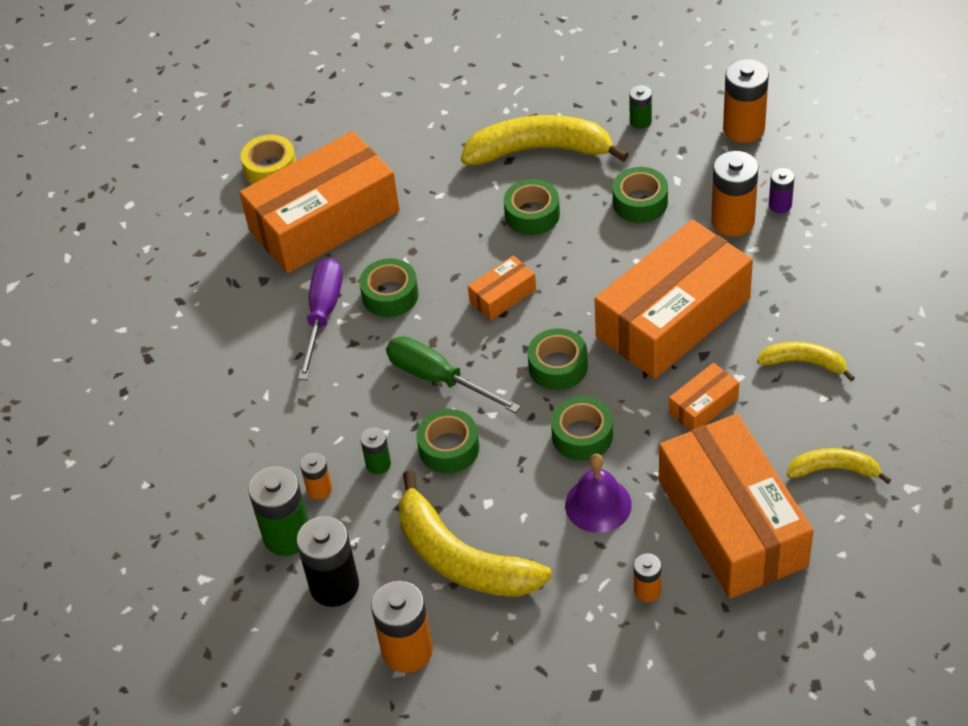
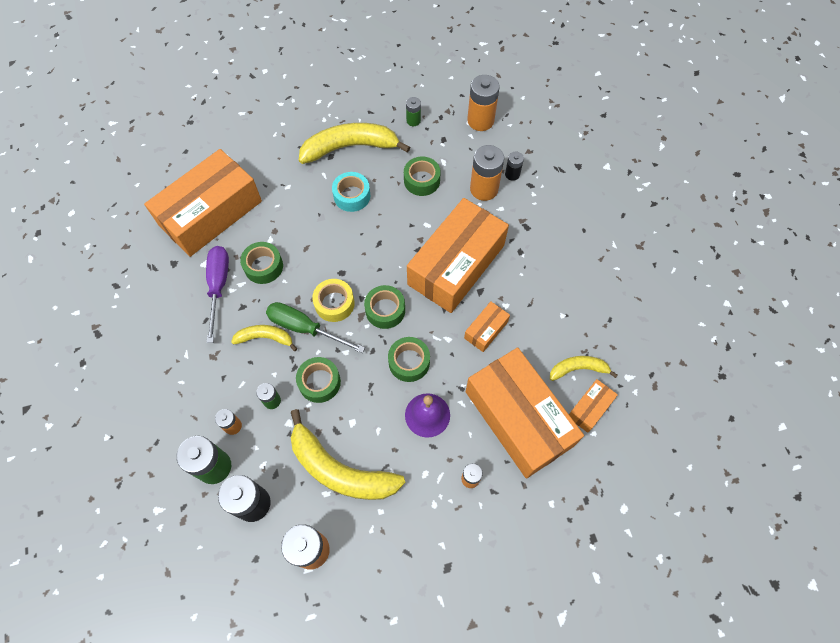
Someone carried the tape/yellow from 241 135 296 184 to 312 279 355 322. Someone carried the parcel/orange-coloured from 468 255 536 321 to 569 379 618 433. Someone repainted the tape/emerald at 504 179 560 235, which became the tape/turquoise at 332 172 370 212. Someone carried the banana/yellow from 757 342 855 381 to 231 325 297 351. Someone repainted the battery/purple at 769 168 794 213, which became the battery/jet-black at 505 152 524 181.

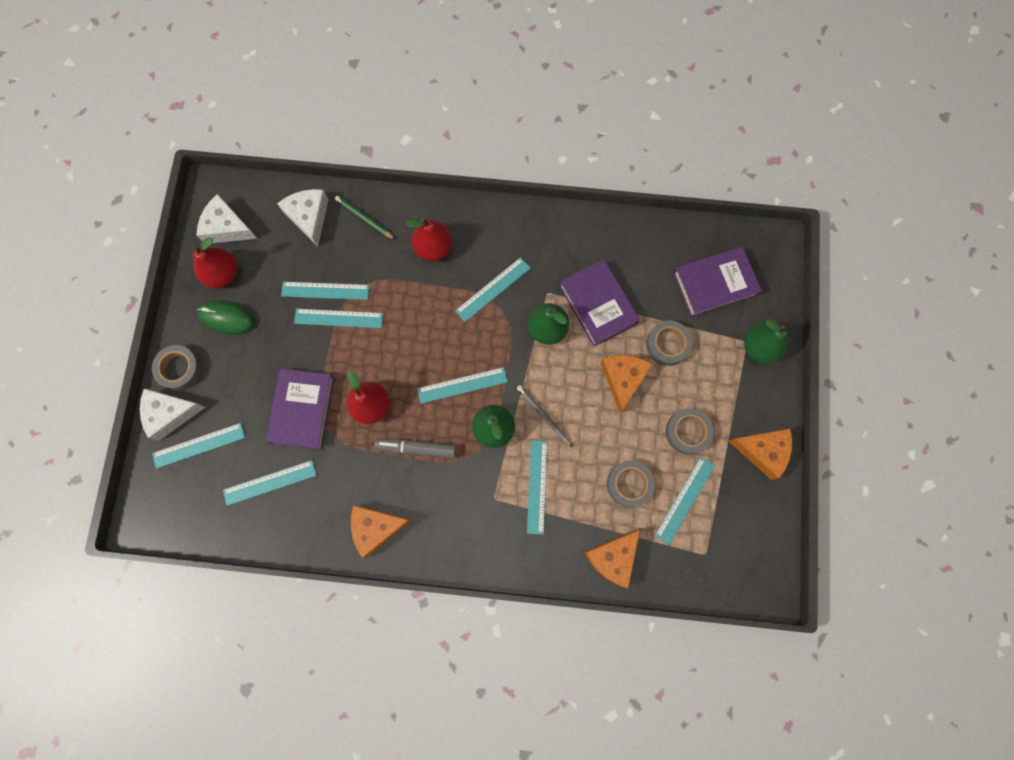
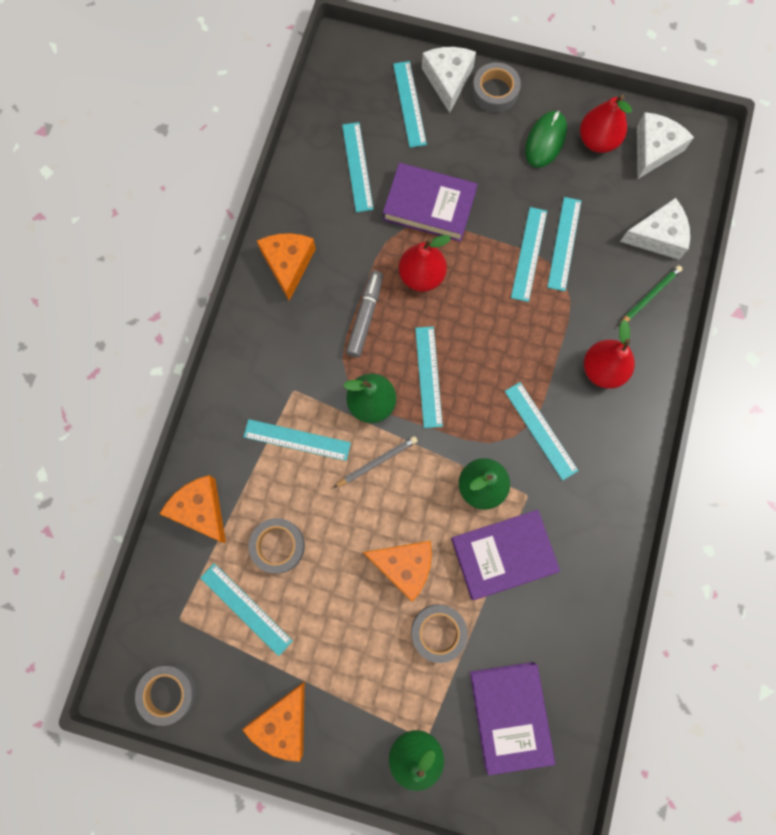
Someone carried the tape/grey from 666 408 714 455 to 135 664 196 726.

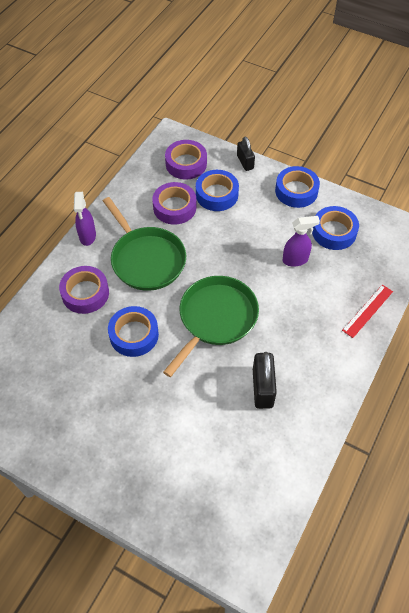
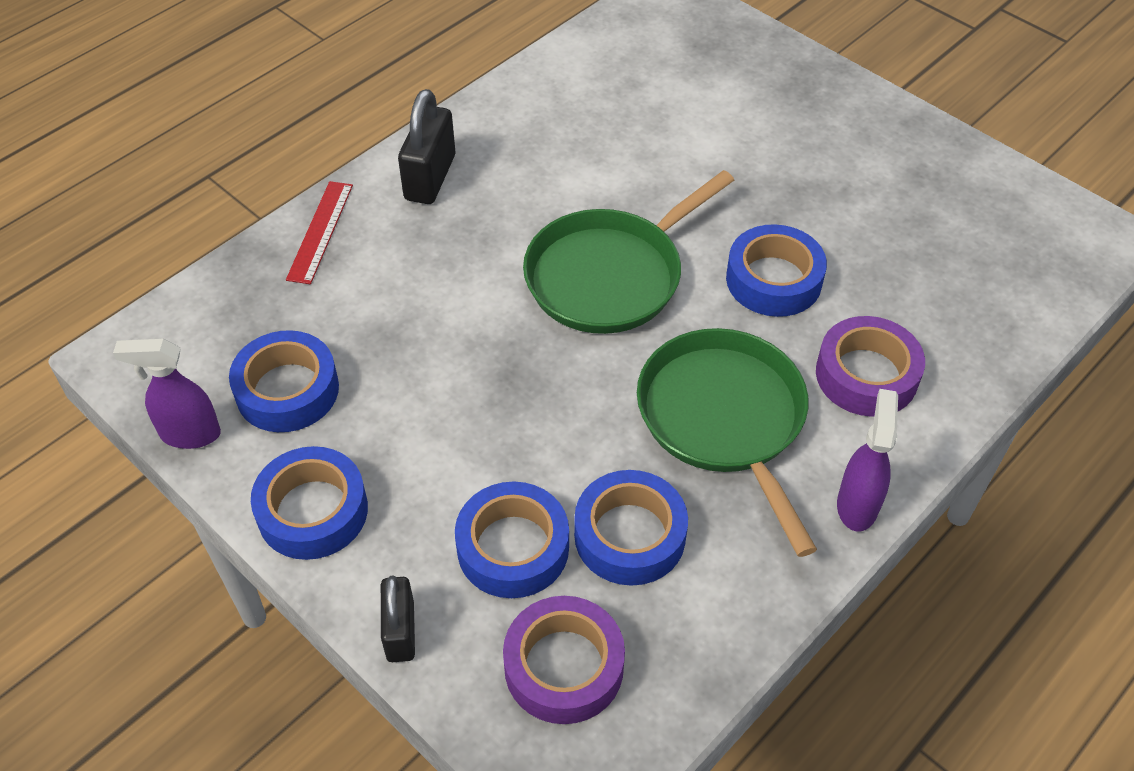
Someone repainted the tape/purple at 152 182 196 225, which became the tape/blue at 574 470 688 586. Someone carried the small lock/jet-black from 253 352 277 409 to 398 89 455 204. Someone carried the spray cleaner/purple from 283 216 320 267 to 113 338 221 449. Someone rotated the ruler/red at 342 285 393 338 by 45 degrees counterclockwise.

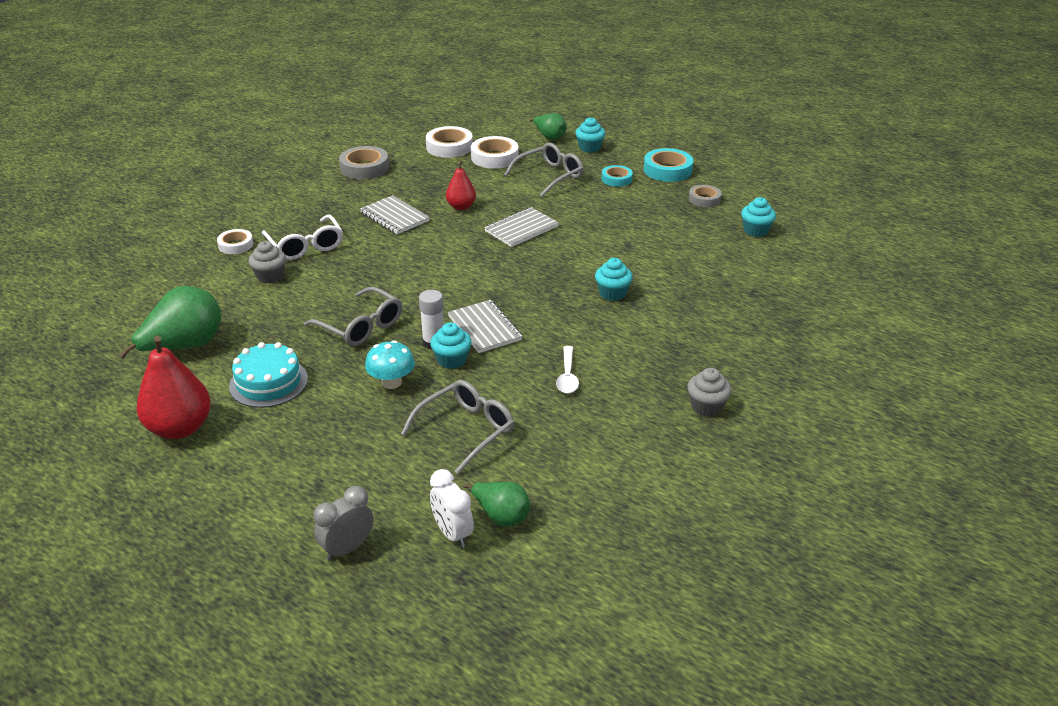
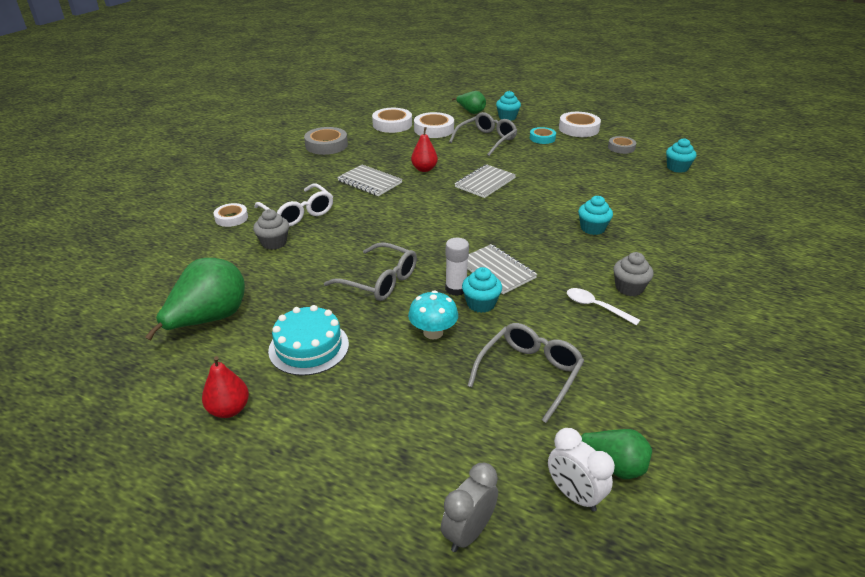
Someone scaled the pear/red at 136 336 211 439 by 0.59. Someone rotated the tablespoon/white at 556 346 579 394 by 135 degrees clockwise. Someone repainted the tape/turquoise at 644 148 693 182, which became the tape/white at 559 112 601 137. Someone carried the cupcake/grey from 687 368 731 417 to 613 252 654 296.

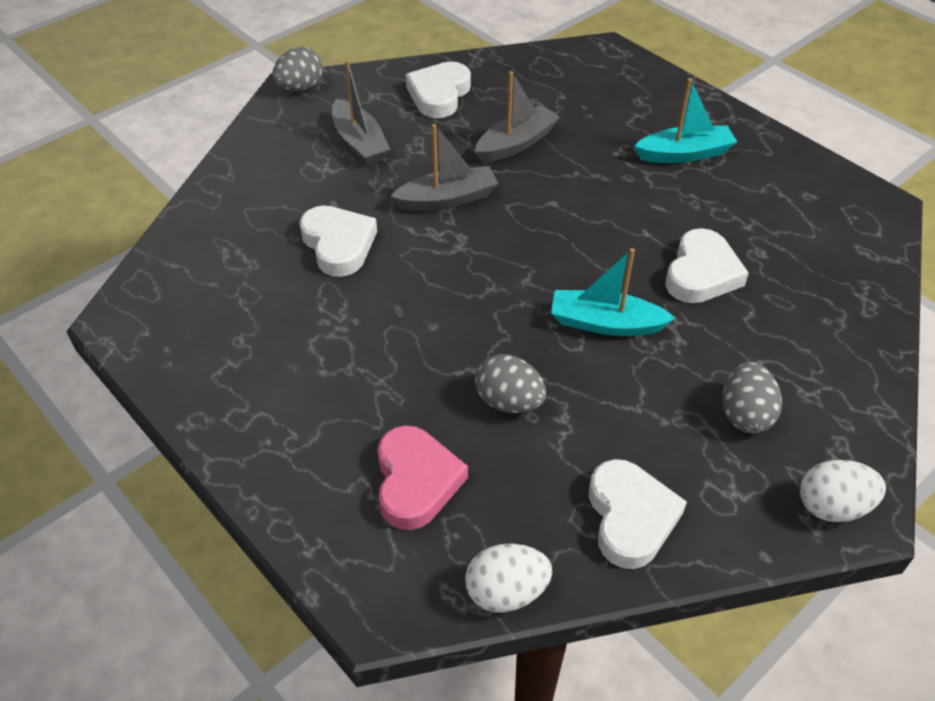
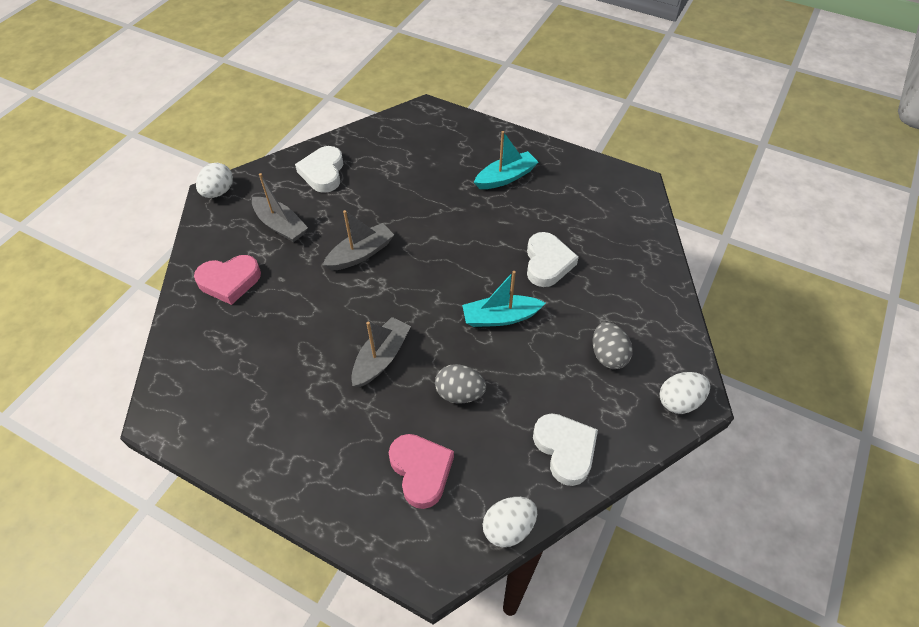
Someone repainted the egg/grey at 272 47 323 91, which became the egg/white at 196 163 233 198. Someone took away the heart/white at 299 205 377 277. Someone carried the sailboat/grey from 474 71 560 163 to 351 317 411 387. Someone put down the heart/pink at 194 255 261 305.

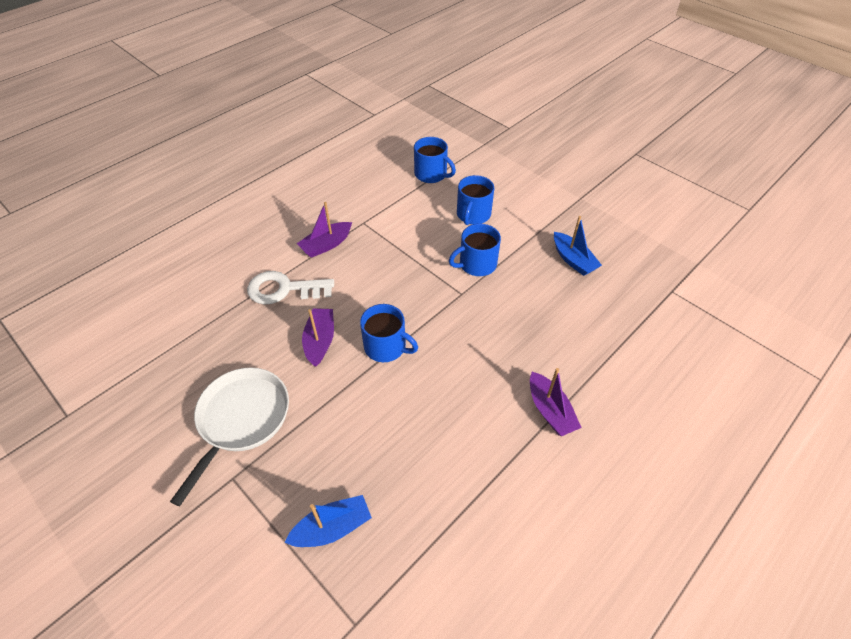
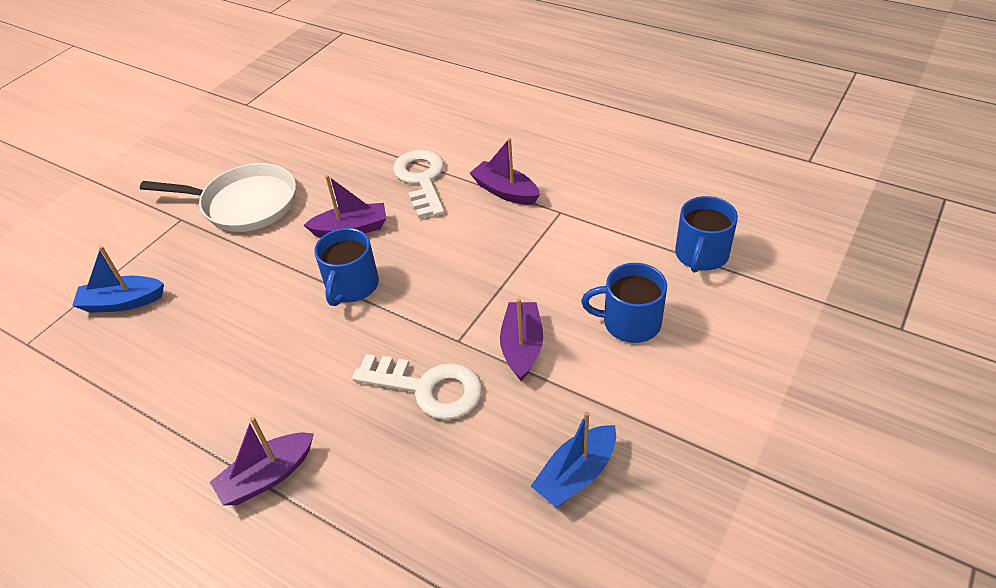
Someone rotated the sailboat/blue at 284 495 372 547 by 120 degrees clockwise. Someone swapped the mug/blue at 449 224 501 276 for the sailboat/purple at 500 298 543 381. Someone put down the key/white at 352 354 482 420.

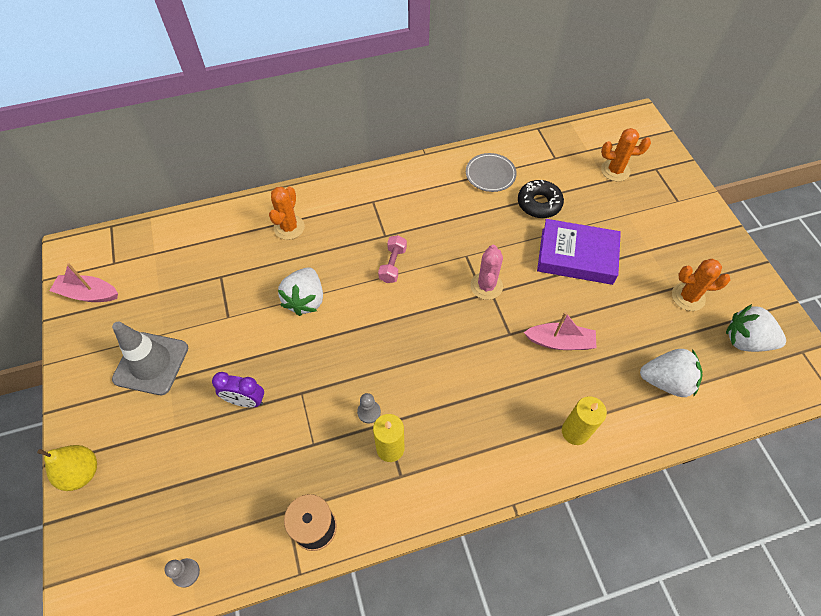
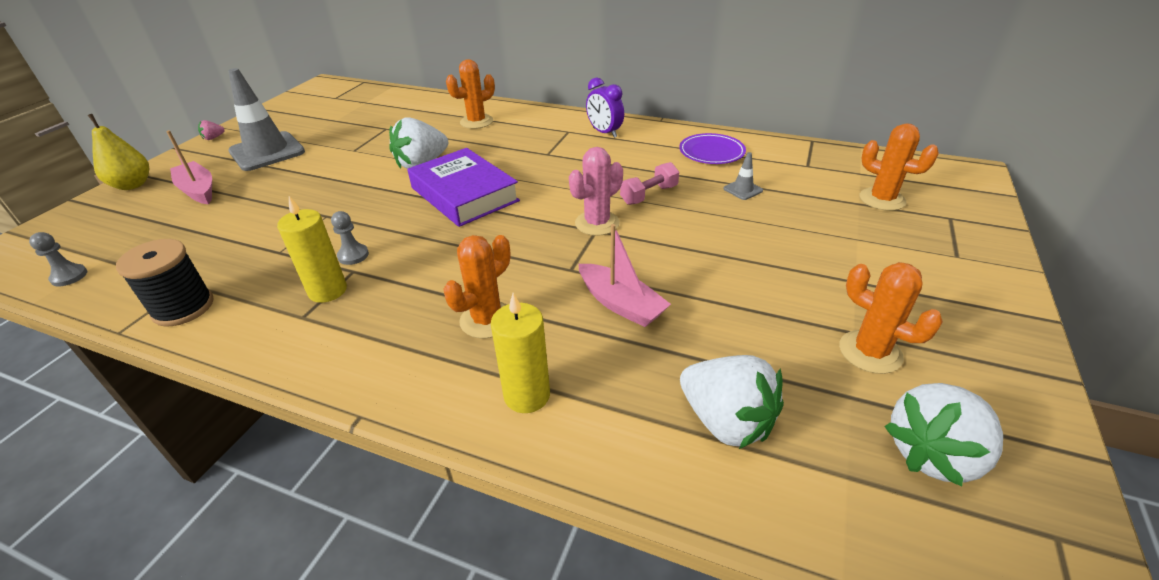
Someone carried the sailboat/pink from 50 263 118 302 to 166 130 212 204. Someone carried the clock/purple from 212 372 264 407 to 586 78 624 138. Someone carried the dumbbell/pink from 378 235 407 283 to 620 162 679 205. Someone repainted the plate/grey at 466 153 517 192, which became the plate/purple at 679 133 746 164. Someone swapped the glazed donut/jet-black at 518 180 564 218 for the safety cone/grey at 723 152 763 200. Someone carried the hardback/purple from 537 219 621 285 to 407 148 520 227. Someone rotated the strawberry/white at 726 304 786 352 by 90 degrees counterclockwise. Someone put down the strawberry/pink at 198 120 225 140. Someone put down the prickly plant/orange-coloured at 444 235 511 338.

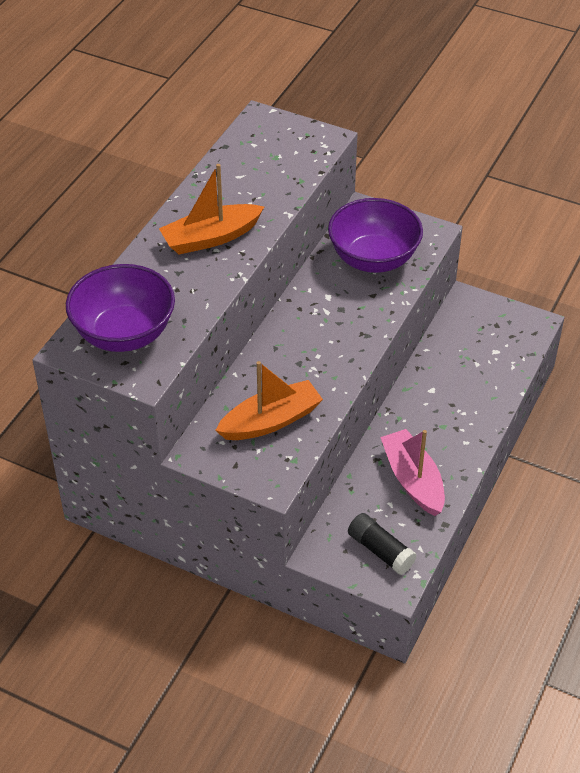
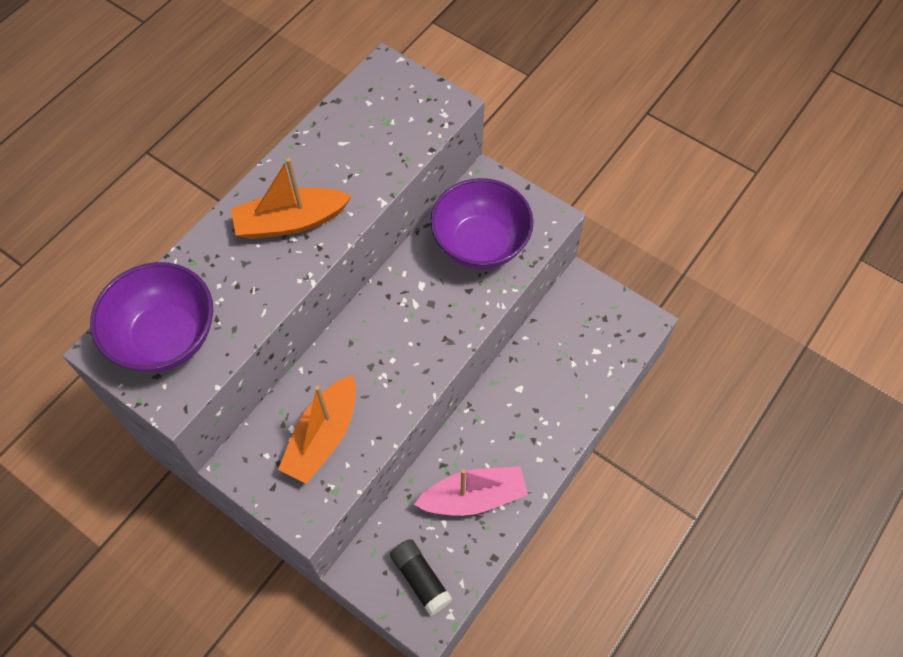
Someone rotated the sailboat/orange-coloured at 215 361 323 440 by 135 degrees clockwise. Someone rotated the sailboat/pink at 380 429 445 516 by 90 degrees clockwise.

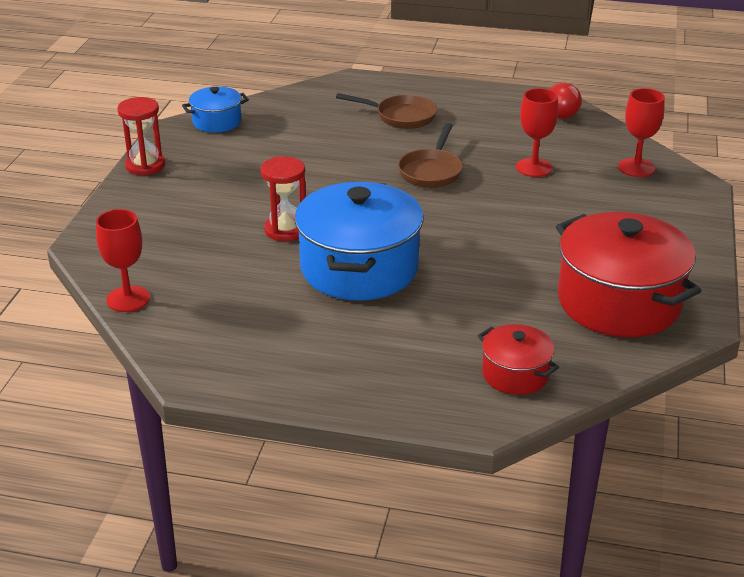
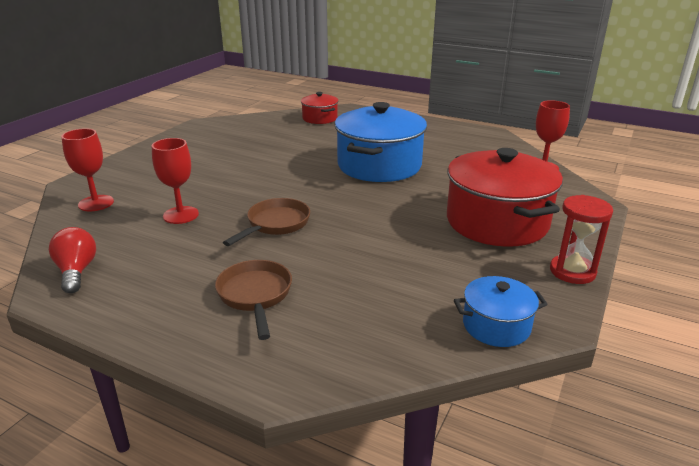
Someone took away the sand timer/red at 261 156 306 241. Someone rotated the skillet/dark brown at 336 93 437 129 by 45 degrees clockwise. Someone carried the cooking pot/red from 556 212 701 337 to 447 148 563 247.

